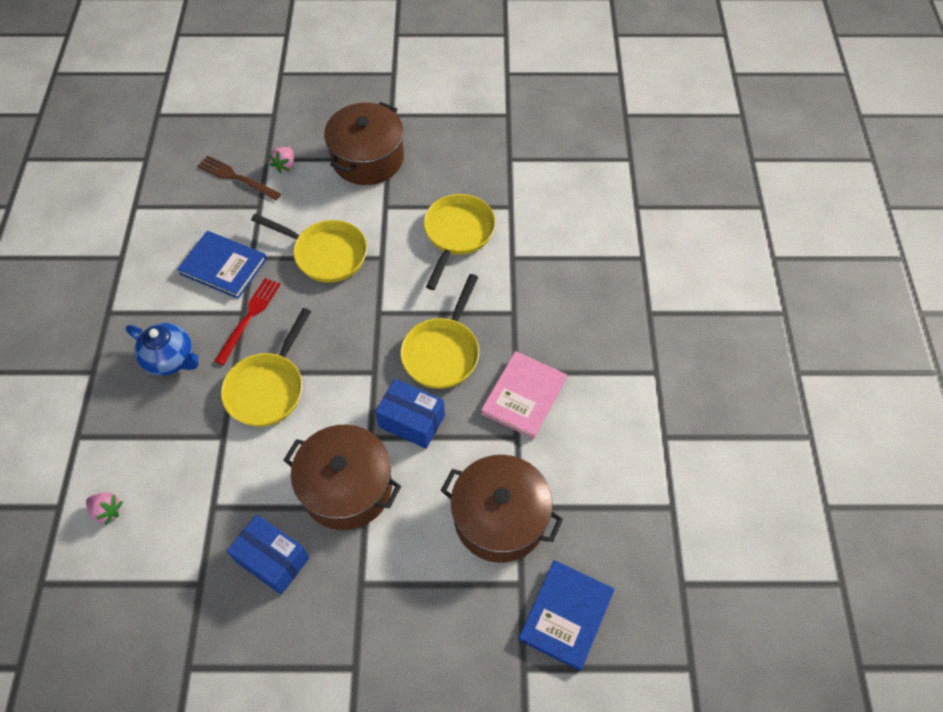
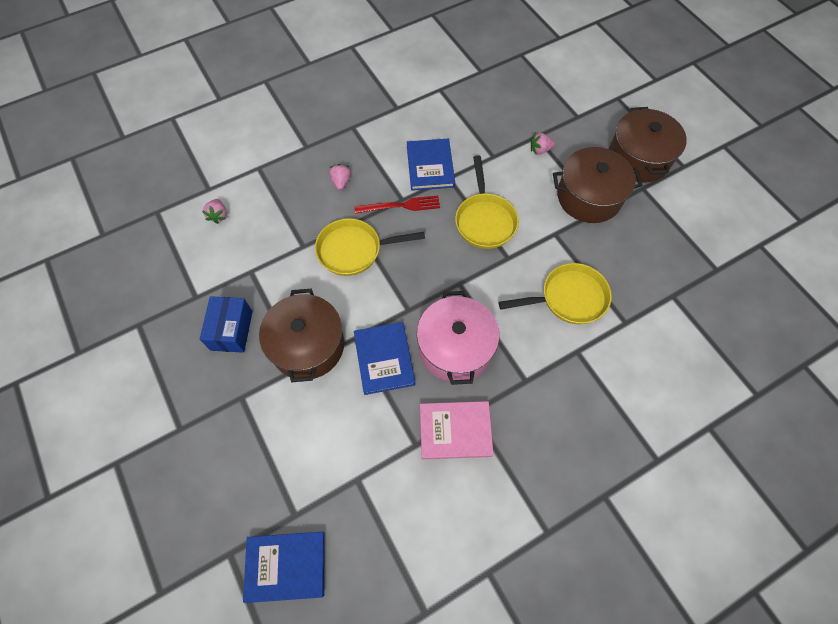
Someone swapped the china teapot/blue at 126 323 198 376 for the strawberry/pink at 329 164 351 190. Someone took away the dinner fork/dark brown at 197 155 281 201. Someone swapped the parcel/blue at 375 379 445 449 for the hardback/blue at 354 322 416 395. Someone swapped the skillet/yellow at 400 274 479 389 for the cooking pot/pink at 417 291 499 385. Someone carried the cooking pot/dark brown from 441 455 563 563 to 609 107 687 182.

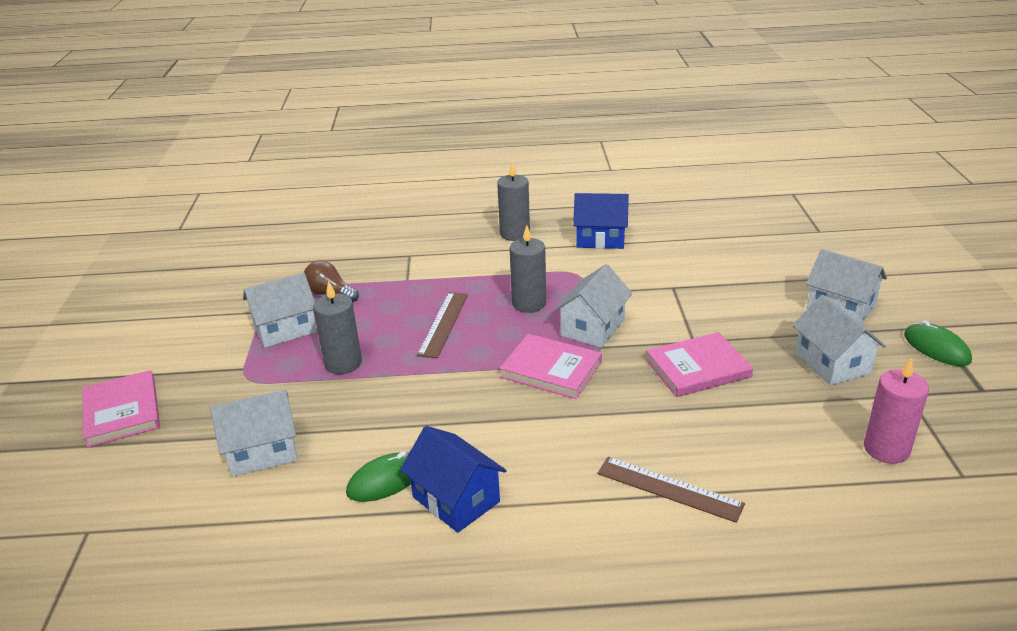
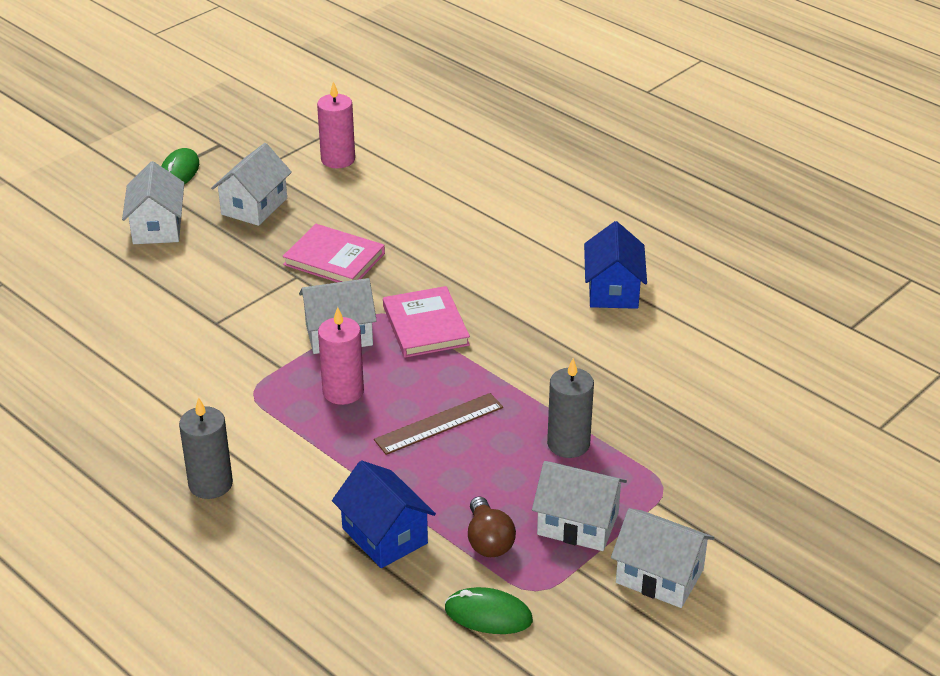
Someone took away the hardback/pink at 82 370 160 448. Someone carried the house/white from 210 390 298 477 to 611 508 714 608. Someone carried the PC mouse/emerald from 346 452 411 502 to 445 587 533 634. Someone repainted the wax candle/grey at 510 225 546 313, which became the wax candle/pink at 318 307 364 405. Someone carried the house/blue from 573 193 629 249 to 332 460 436 568. Someone took away the ruler/dark brown at 597 457 745 523.

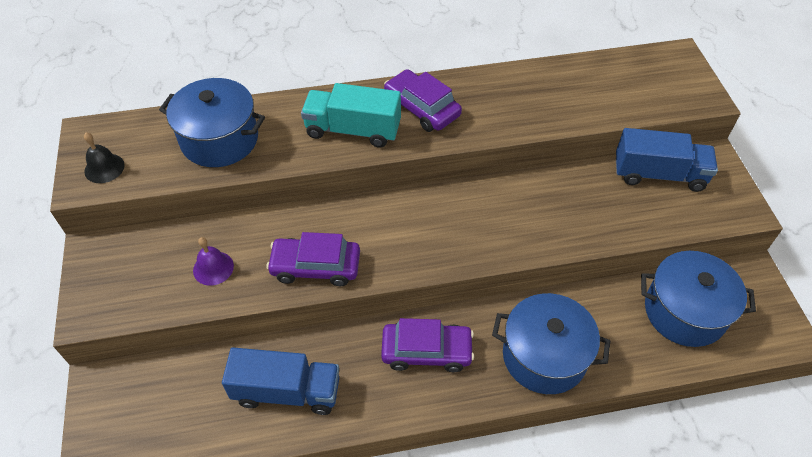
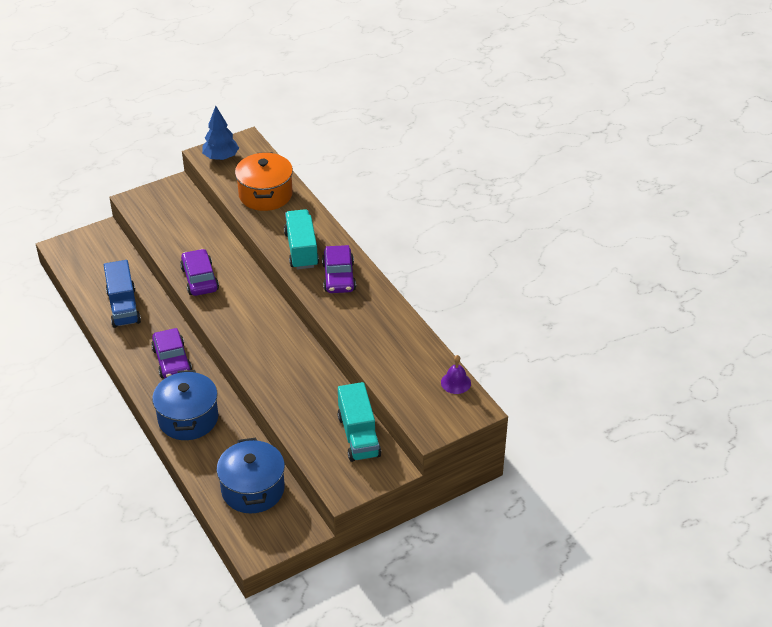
Someone swapped the hand bell/jet-black at 84 133 125 183 for the fir tree/blue at 202 106 239 161. Someone repainted the cooking pot/blue at 159 78 265 167, which became the cooking pot/orange-coloured at 235 152 293 211. Someone carried the hand bell/purple from 193 237 234 286 to 441 355 471 394. Someone rotated the car/purple at 384 69 462 132 by 150 degrees clockwise. Someone repainted the lorry/blue at 616 128 718 192, which became the lorry/turquoise at 338 382 381 462.

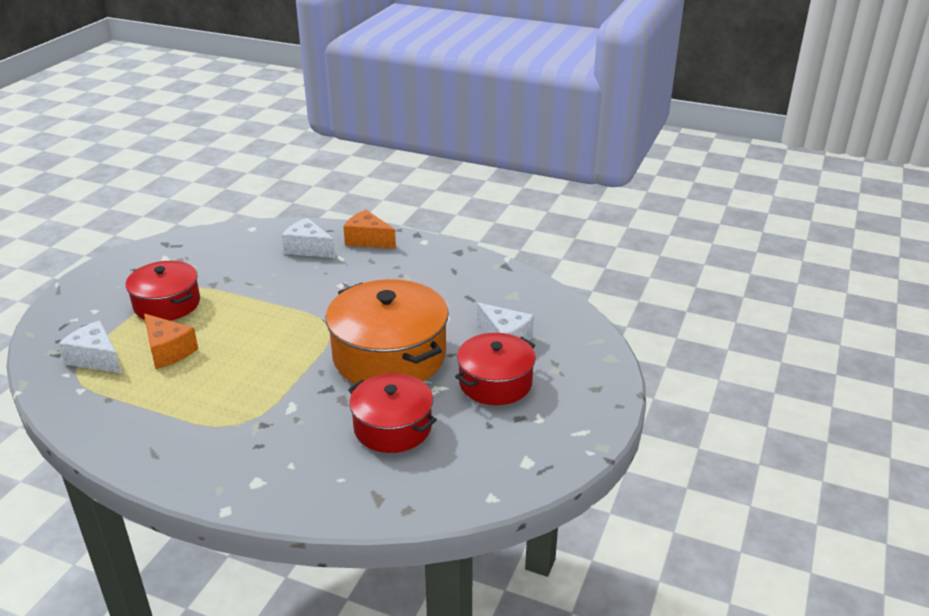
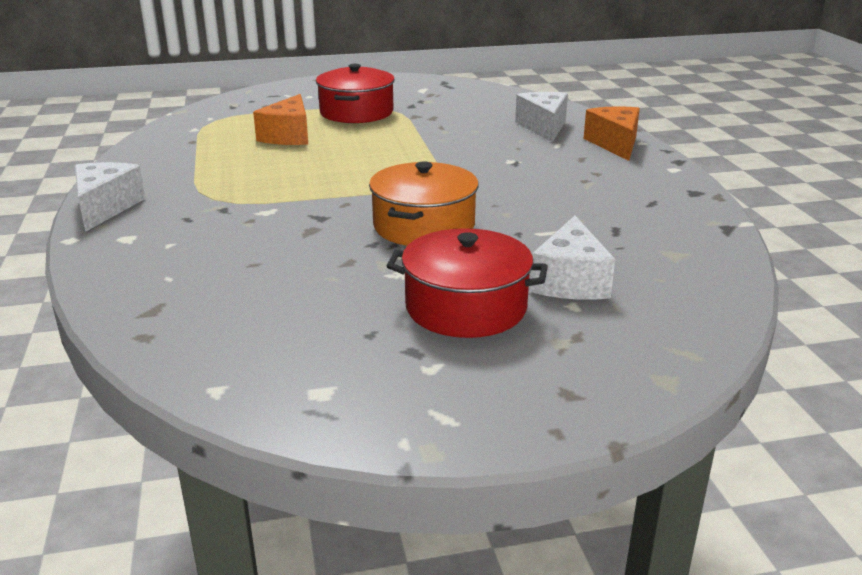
Someone carried the cheese/white from 58 321 121 373 to 75 162 146 232. Someone scaled the cooking pot/orange-coloured at 326 279 449 384 by 0.62. Someone took away the cooking pot/red at 348 373 437 453.

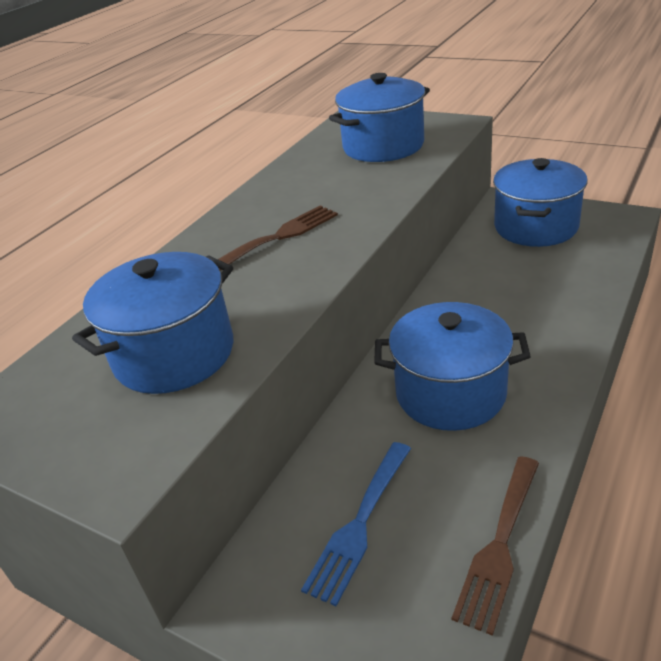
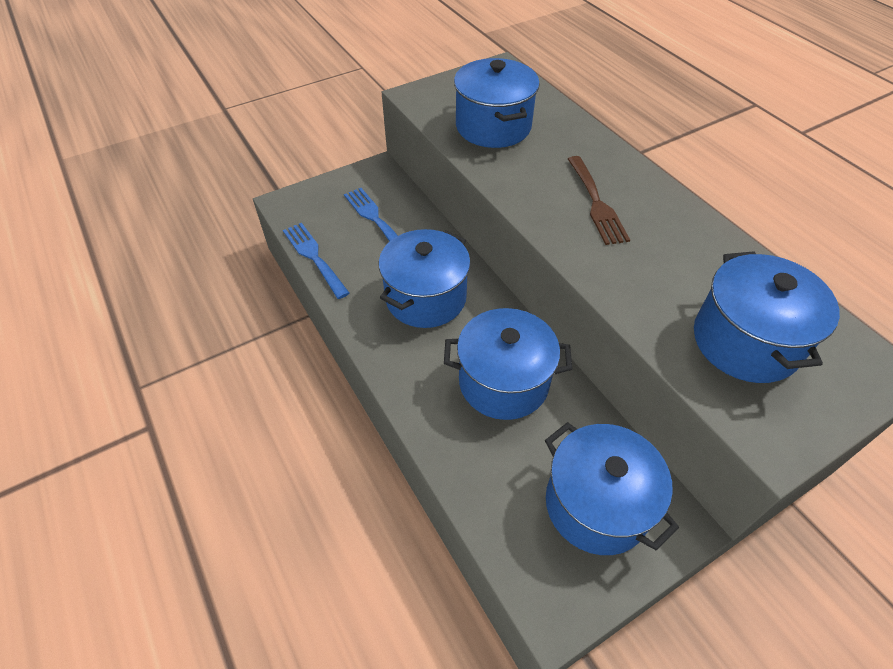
Someone repainted the dinner fork/dark brown at 452 456 539 636, which became the dinner fork/blue at 283 223 350 299. Someone put down the cooking pot/blue at 444 308 572 420.

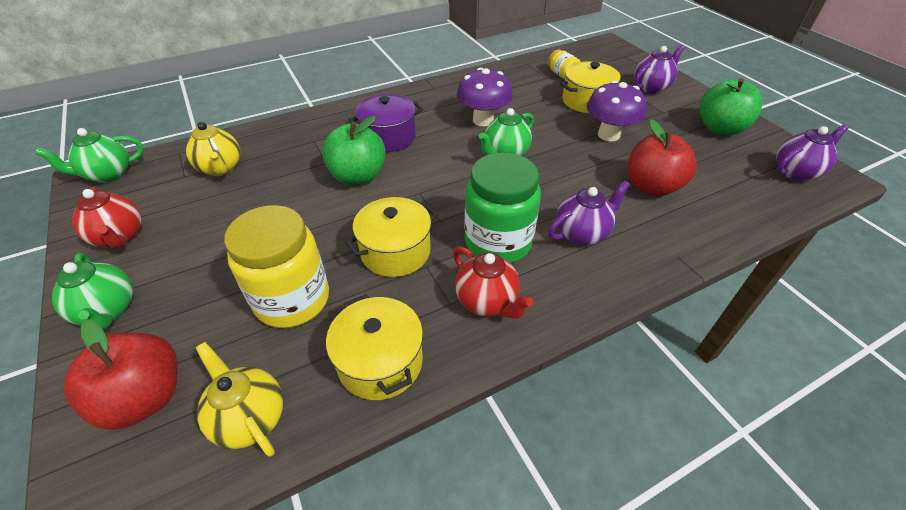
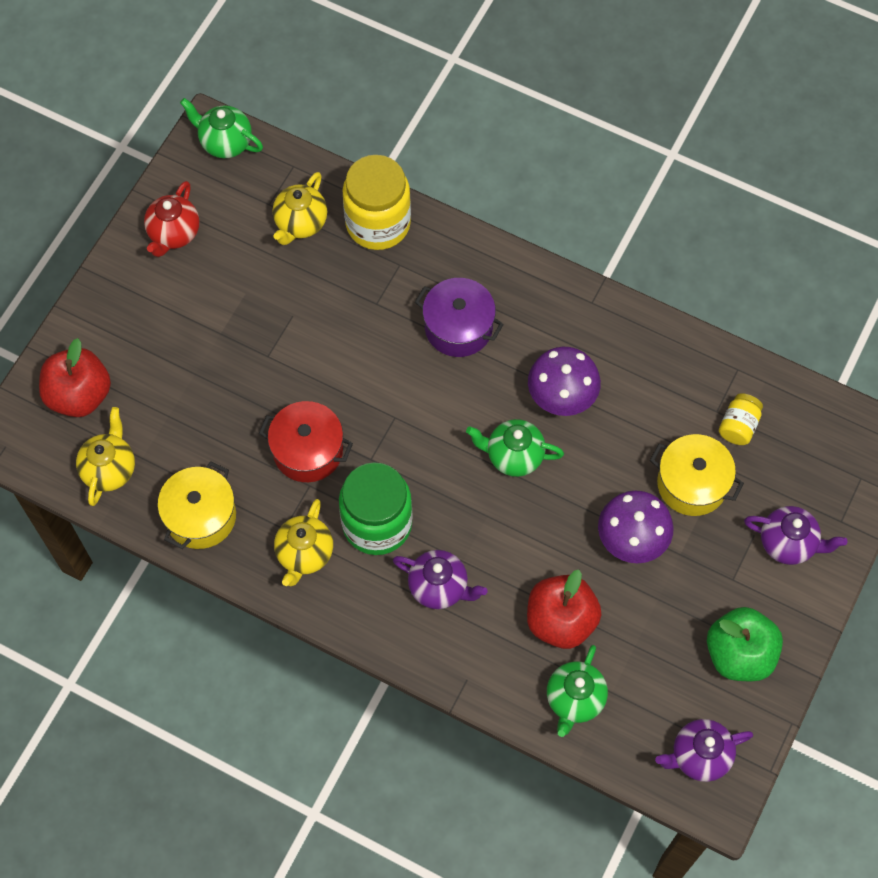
Someone carried the china teapot/emerald from 52 253 133 330 to 547 645 608 737. Someone carried the jar/yellow from 224 205 329 328 to 343 155 411 250. Someone took away the toy apple/emerald at 322 116 386 185. Someone repainted the cooking pot/yellow at 345 197 438 277, which became the cooking pot/red at 259 401 353 482. Someone repainted the china teapot/red at 453 246 533 319, which became the china teapot/yellow at 274 499 333 586. Someone rotated the china teapot/purple at 776 124 849 181 by 135 degrees clockwise.

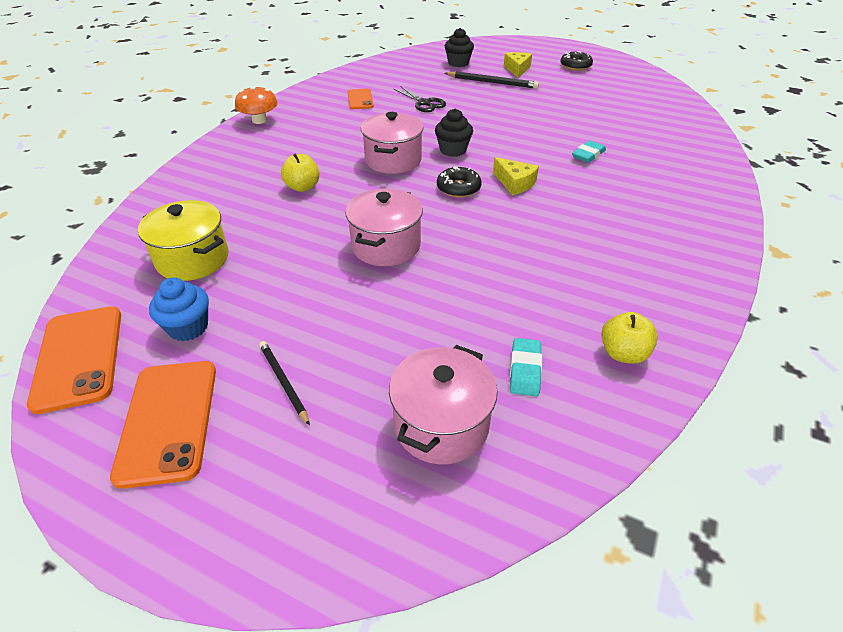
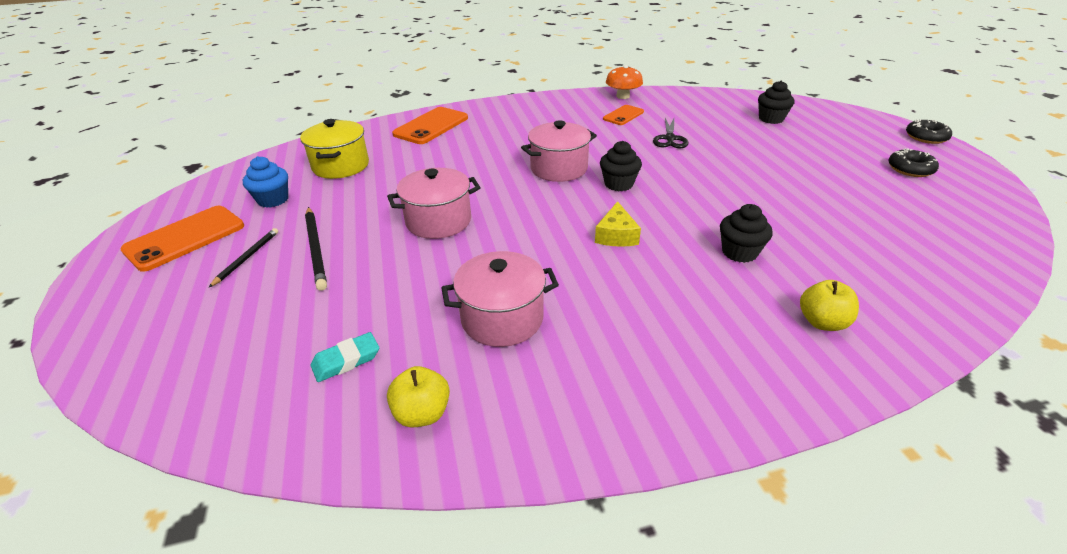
Someone carried the mobile phone/orange-coloured from 27 306 121 414 to 392 107 468 144. Someone carried the mushroom/orange-coloured from 235 86 278 124 to 606 65 643 99. Someone carried the toy apple/yellow from 281 153 320 192 to 800 280 859 331. Someone carried the cooking pot/pink from 389 345 498 464 to 441 251 559 347. Someone carried the glazed donut/jet-black from 437 166 482 198 to 906 119 952 144. Someone carried the wooden pencil/jet-black from 445 71 539 89 to 305 207 327 291. Someone took away the cheese/yellow at 504 52 532 78. Someone swapped the gum eraser/turquoise at 572 141 606 163 for the cupcake/jet-black at 720 204 773 263.

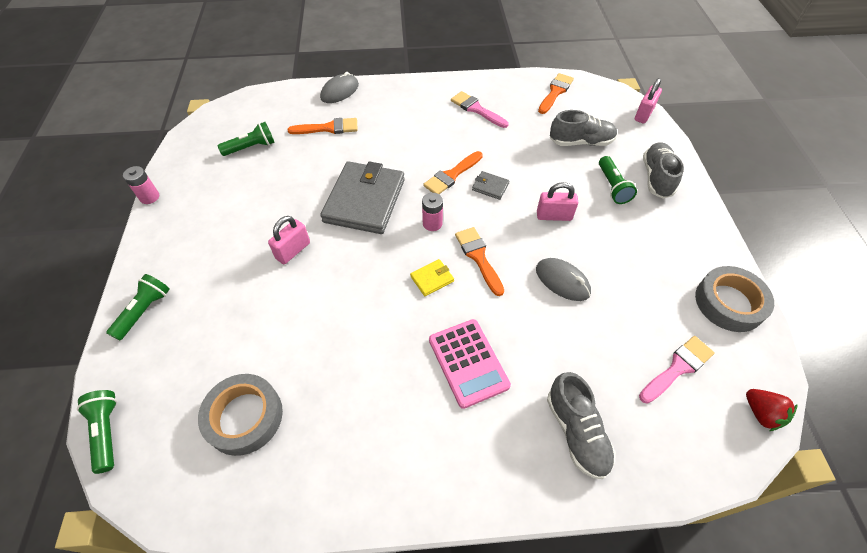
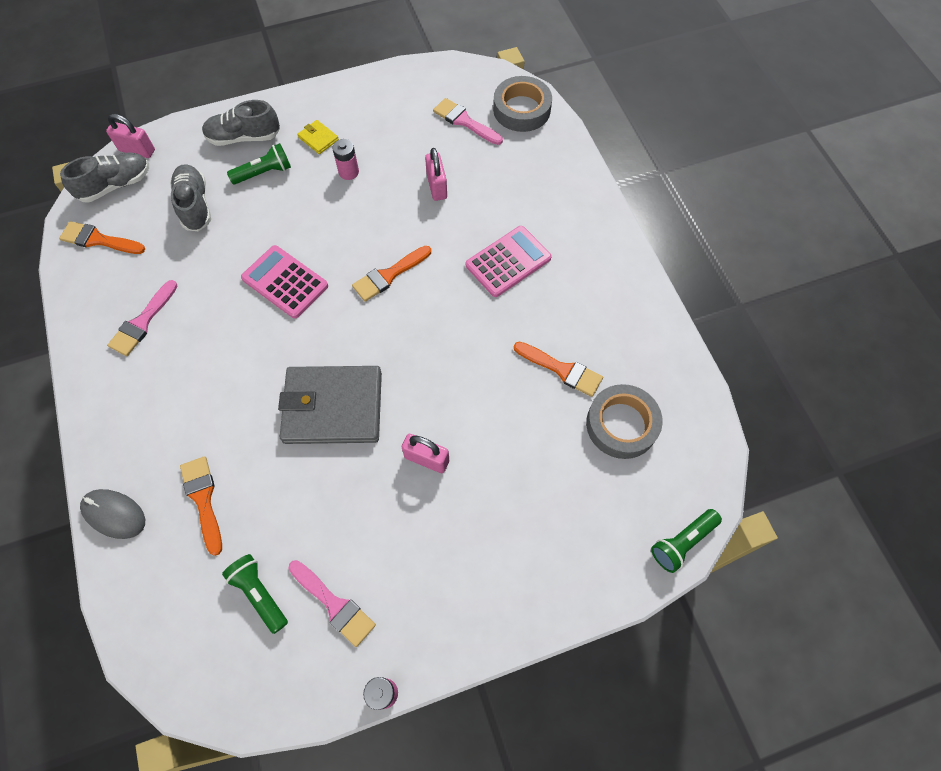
Someone took away the pocket torch/emerald at 106 274 170 340. Someone carried the card wallet/yellow from 410 259 454 296 to 297 120 339 154. Someone carried the battery/pink from 422 193 443 231 to 332 139 359 180. Someone carried the brush/orange-coloured from 423 151 483 194 to 514 342 603 397. Someone swapped the card wallet/grey at 472 171 510 200 for the adding machine/pink at 241 245 328 319. Someone took away the PC mouse/grey at 536 258 591 301. Someone carried the small lock/pink from 537 182 578 221 to 425 148 447 201. Someone carried the sneaker/grey from 547 372 615 479 to 60 153 149 202. Someone carried the tape/grey from 695 266 774 332 to 493 76 552 132. Someone took away the strawberry/red at 746 389 797 431. Someone put down the brush/pink at 288 560 376 647.

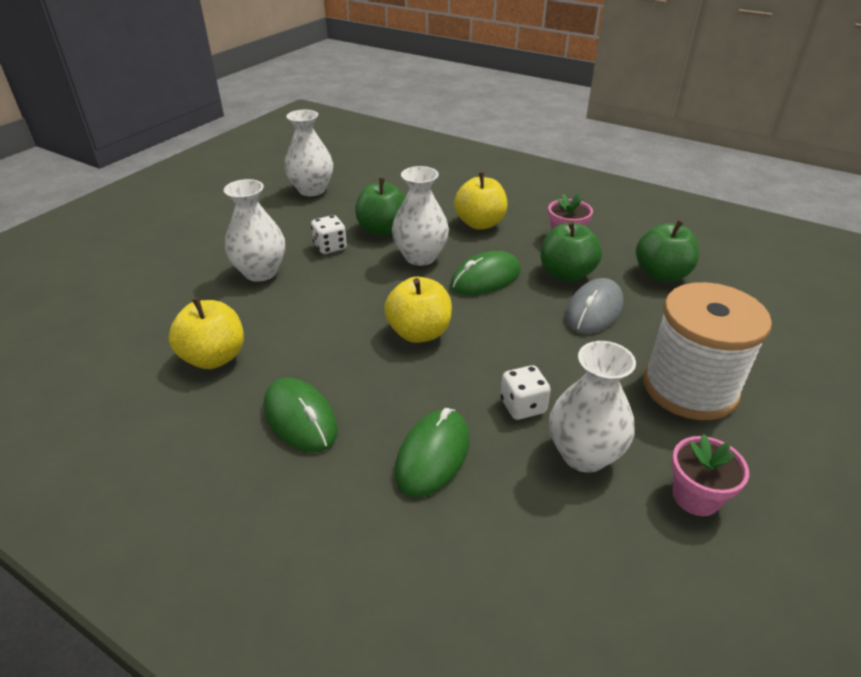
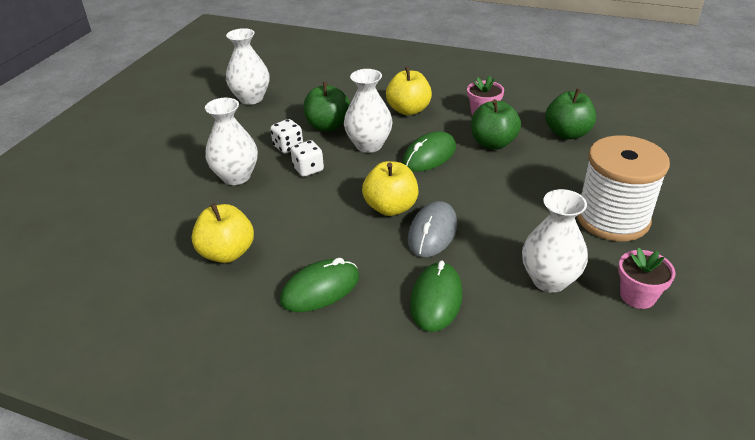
Someone rotated the PC mouse/emerald at 264 378 338 452 by 75 degrees counterclockwise. Someone carried the dice/white from 501 365 551 420 to 291 140 324 177. Someone carried the PC mouse/grey from 566 278 623 334 to 408 201 457 257.

